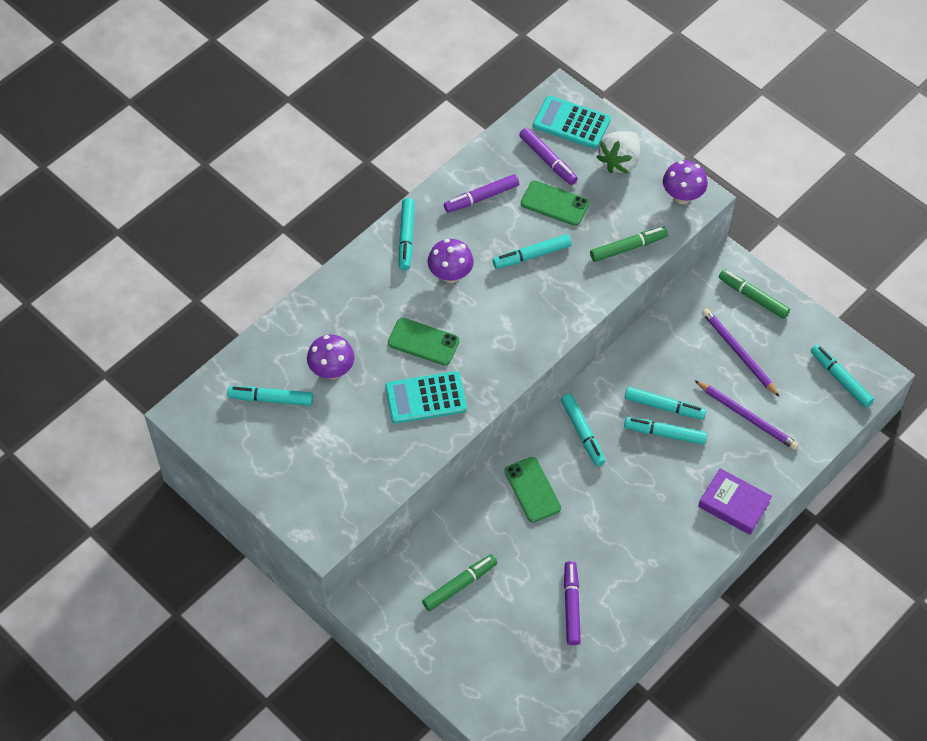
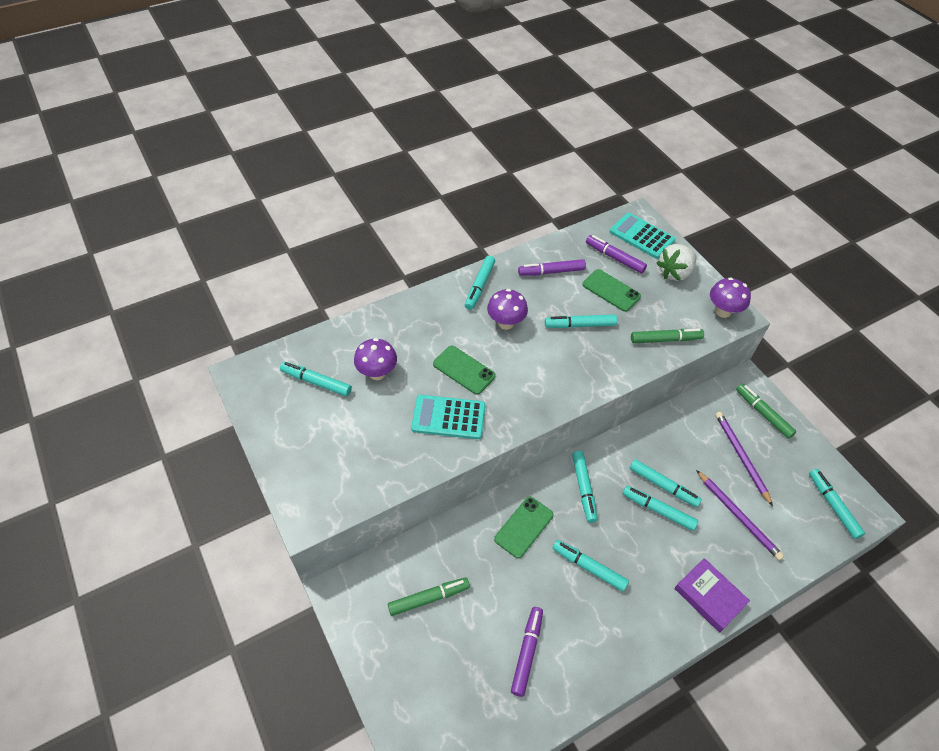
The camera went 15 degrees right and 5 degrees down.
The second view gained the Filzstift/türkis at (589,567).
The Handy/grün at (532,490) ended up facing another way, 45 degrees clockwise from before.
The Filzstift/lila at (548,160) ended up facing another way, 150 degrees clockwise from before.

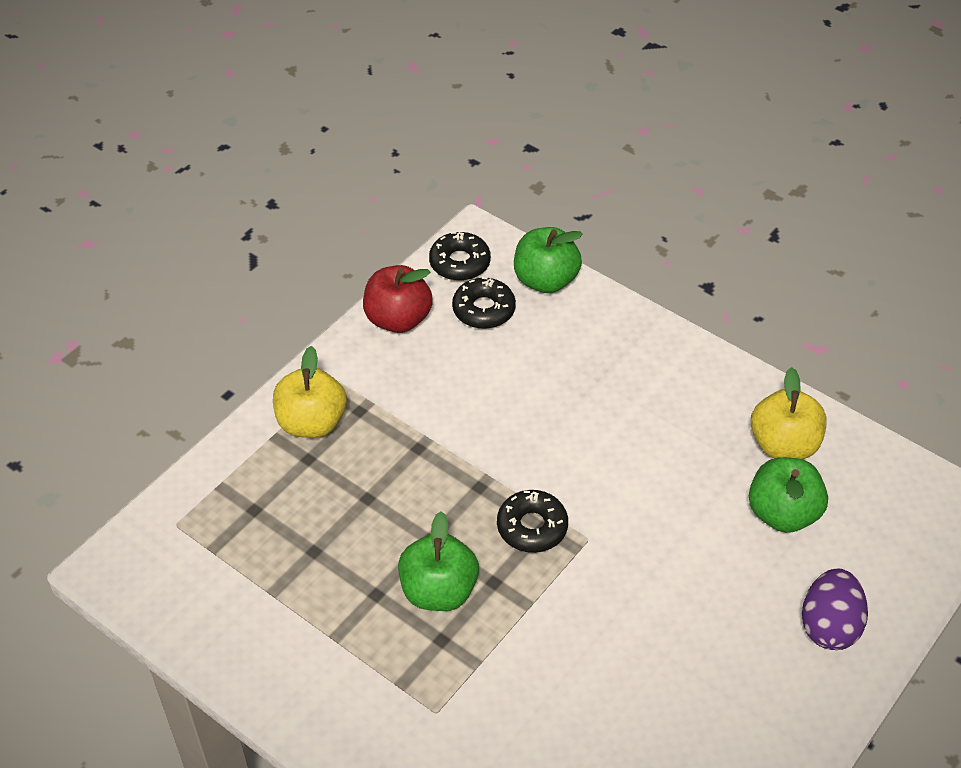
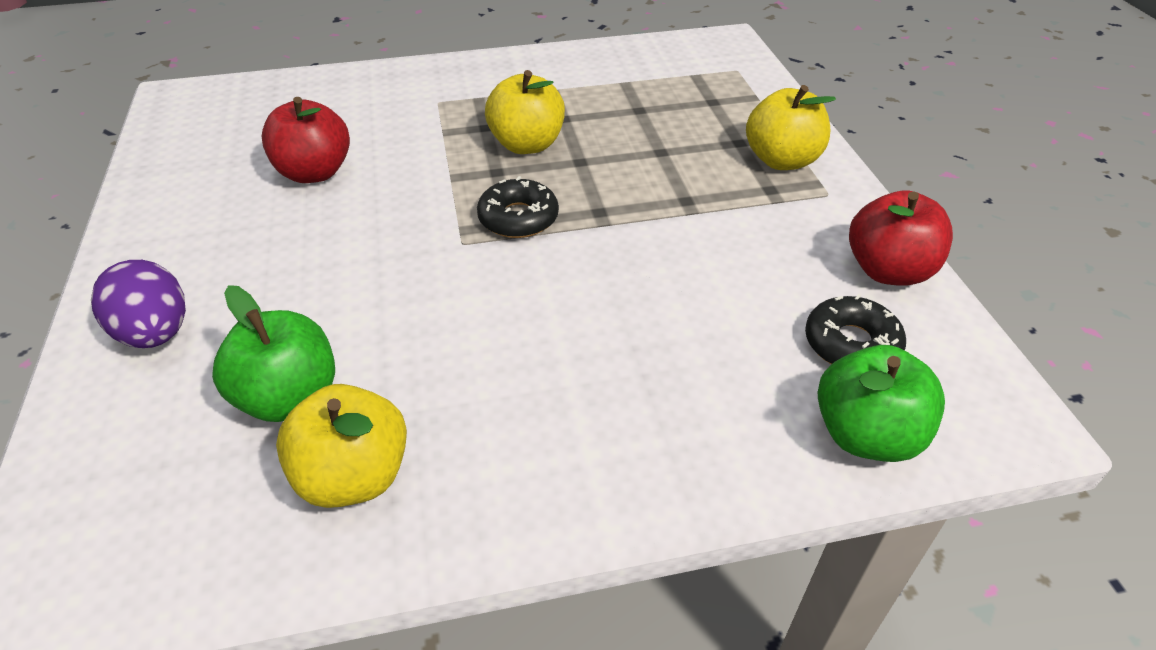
The camera went 130 degrees right and 5 degrees down.
The second view lost the Donut/schwarz at (460,263).
The second view gained the Apfel/rot at (314,172).
What was the Apfel/grün at (438,591) turned into the Apfel/gelb at (527,144).

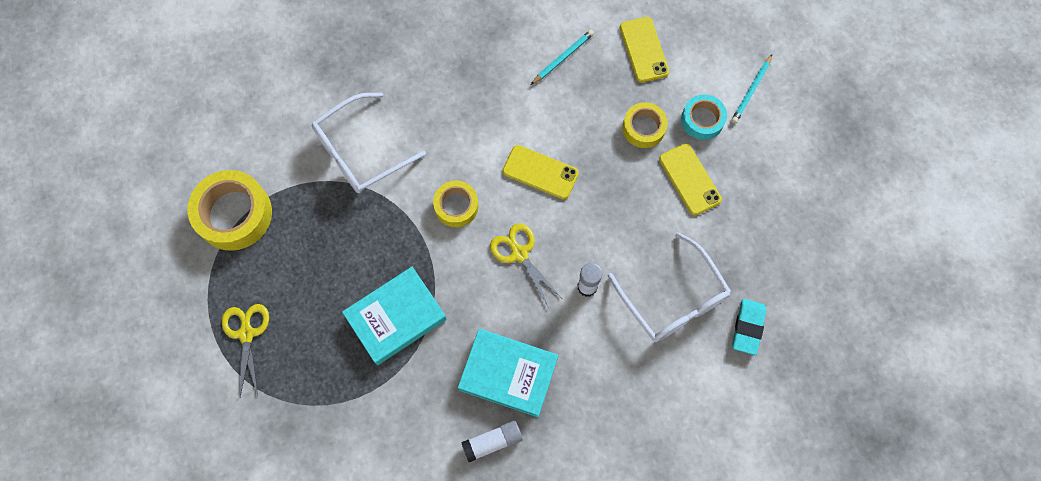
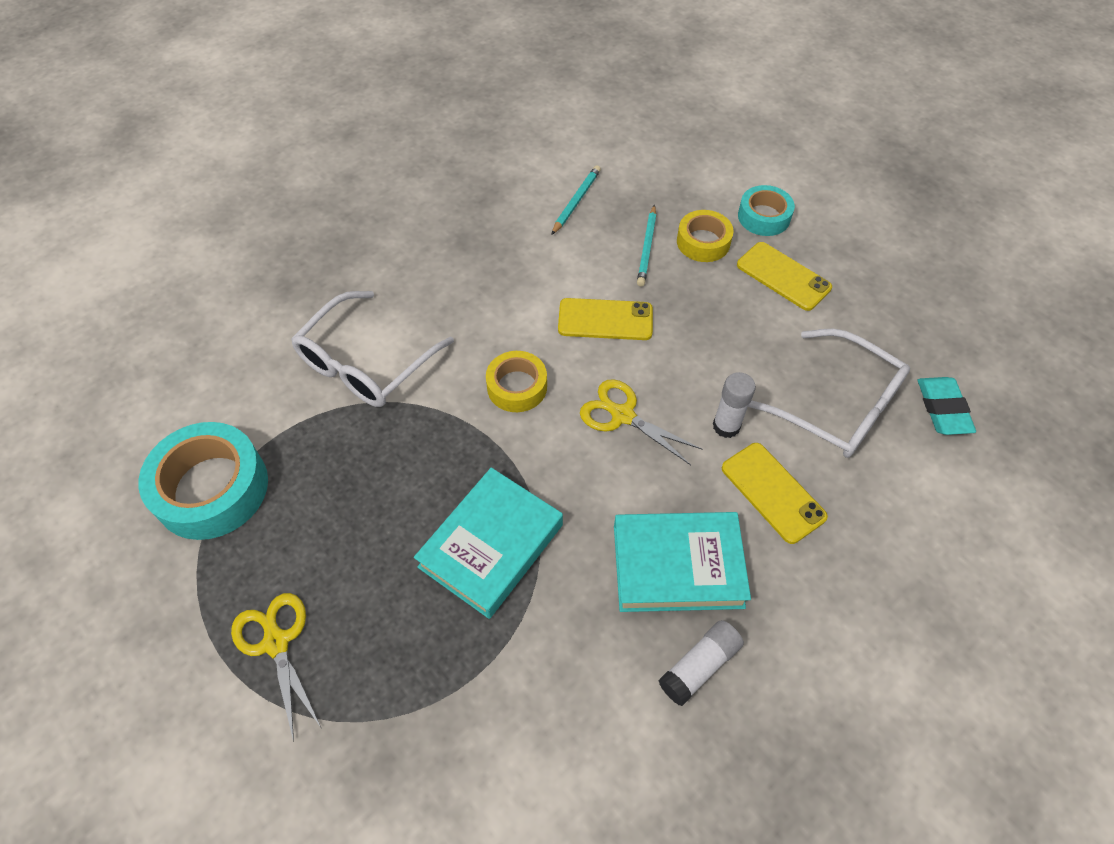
The camera went 20 degrees left and 15 degrees down.
The Handy/gelb ended up elsewhere, having gone from (643,50) to (772,492).
The Bleistift/türkis ended up elsewhere, having gone from (751,91) to (647,248).
What was the Klebeband/gelb at (234,214) turned into the Klebeband/türkis at (211,488).

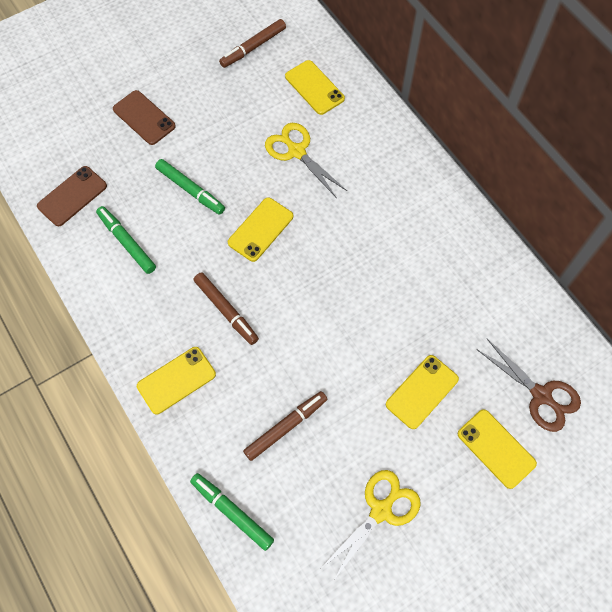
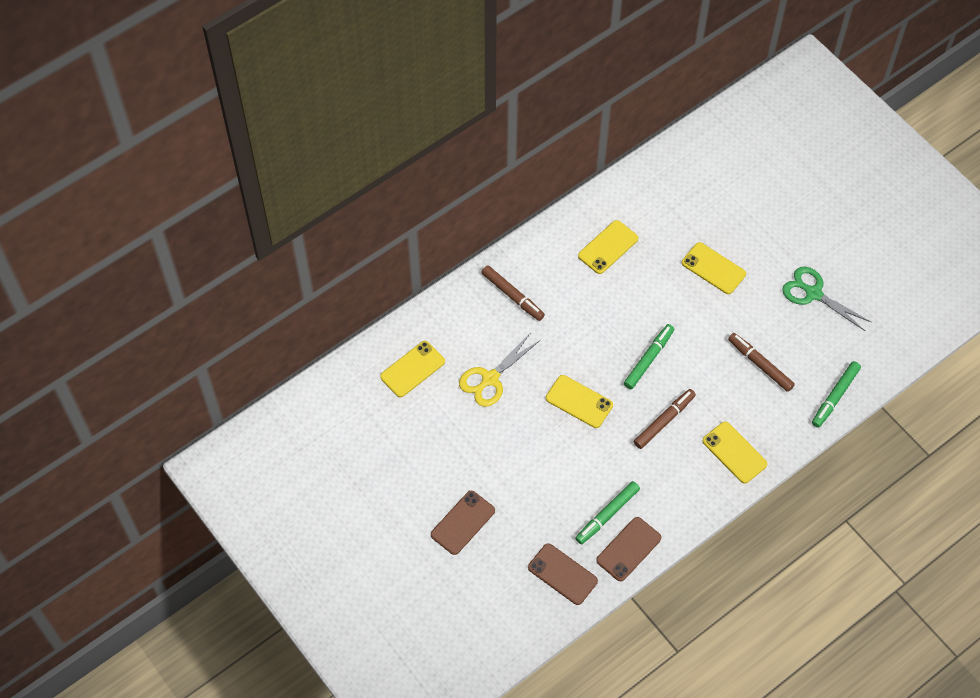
The camera went 95 degrees left and 5 degrees down.
The second view lost the Schere/braun at (541,395).
The second view gained the Handy/braun at (628,549).
The Filzstift/grün ended up elsewhere, having gone from (190,190) to (648,359).
The Filzstift/braun ended up elsewhere, having gone from (253,47) to (512,296).
The Handy/gelb ended up elsewhere, having gone from (496,448) to (608,247).
What was the Schere/gelb at (381,510) turned into the Schere/grün at (813,293).

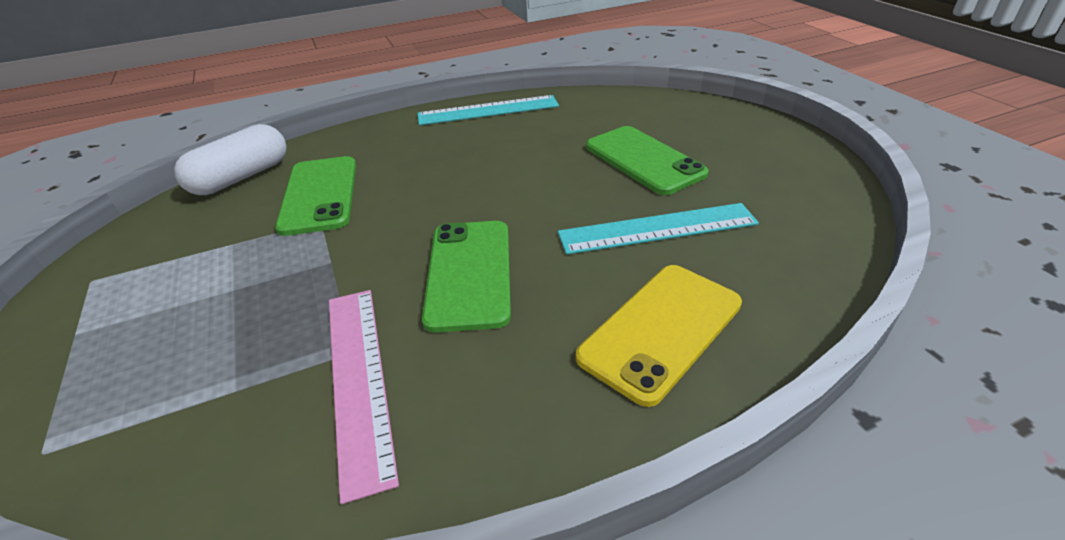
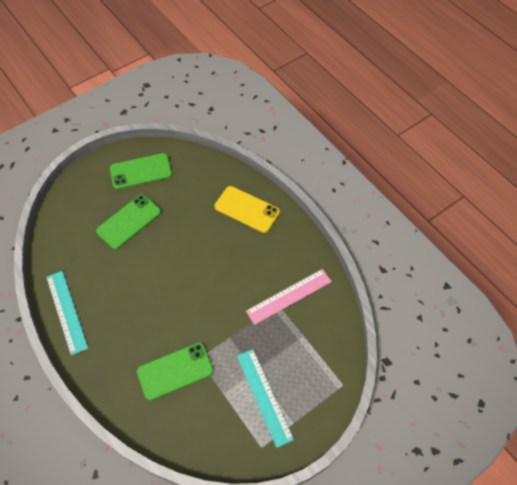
The camera went 105 degrees left and 20 degrees up.
The second view lost the Kapsel/weiß at (241,177).
The Handy/grün ended up elsewhere, having gone from (469,273) to (141,171).
The Lineal/türkis ended up elsewhere, having gone from (657,228) to (264,396).

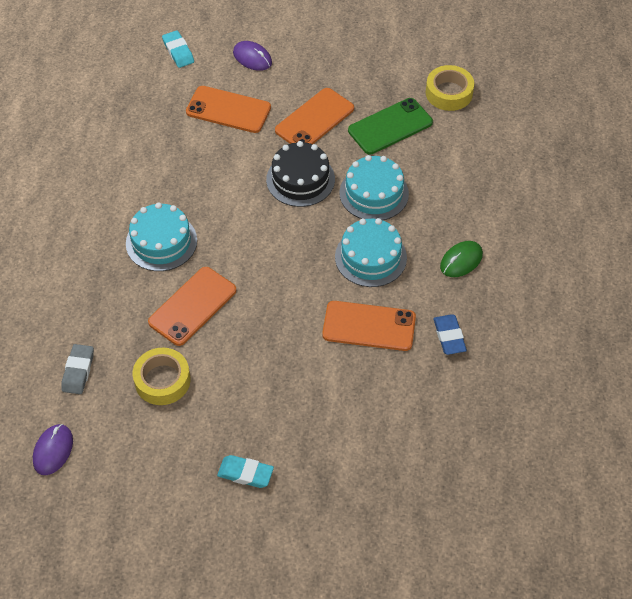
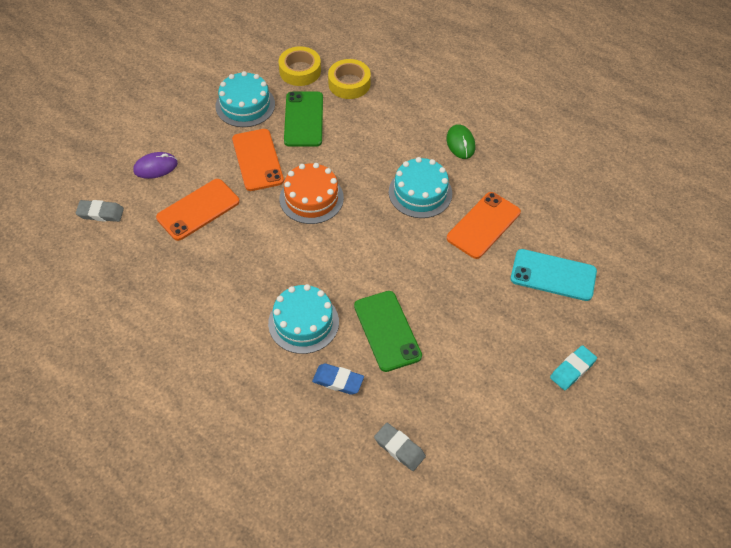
The camera went 60 degrees left and 0 degrees up.
The second view lost the Computermaus/lila at (53,450).
The second view gained the Handy/türkis at (553,275).
The Klebeband/gelb ended up elsewhere, having gone from (162,380) to (349,84).
The Kuchen/türkis ended up elsewhere, having gone from (374,193) to (245,105).
The Radiergummi/blau ended up elsewhere, having gone from (449,336) to (338,381).
What was the Handy/orange at (192,306) turned into the Handy/grün at (387,331).
What was the Radiergummi/türkis at (178,52) turned into the Radiergummi/grau at (100,213).
What was the Kuchen/schwarz at (300,179) turned into the Kuchen/orange at (311,198).

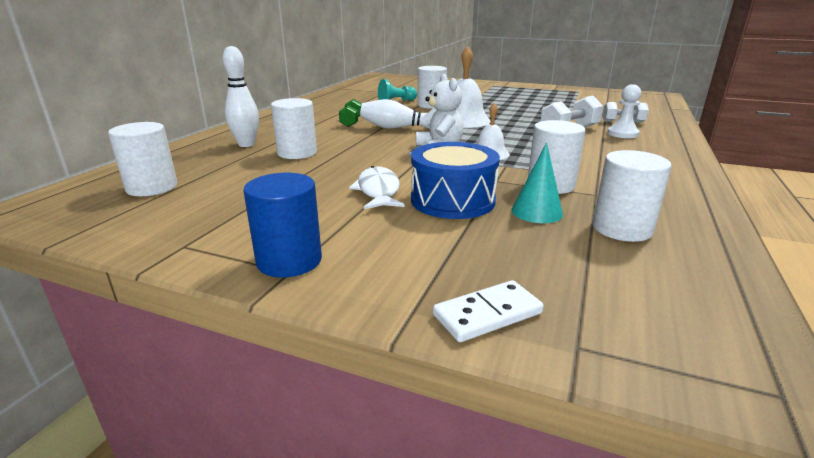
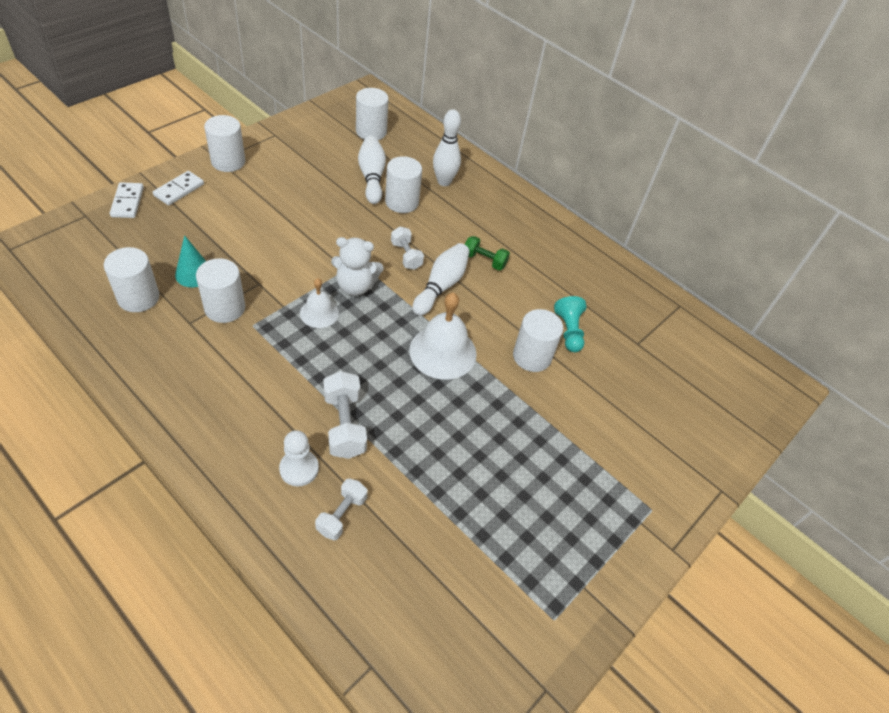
The camera went 105 degrees right and 25 degrees up.
The second view lost the Fisch/weiß at (378,191).
The second view lost the Trommel/blau at (452,200).
The second view gained the Dominostein/weiß at (179,190).
The second view gained the Bowlingkegel/weiß at (372,177).
The second view gained the Hantel/weiß at (406,256).
What was the Vollzylinder/blau at (289,261) turned into the Vollzylinder/weiß at (228,161).

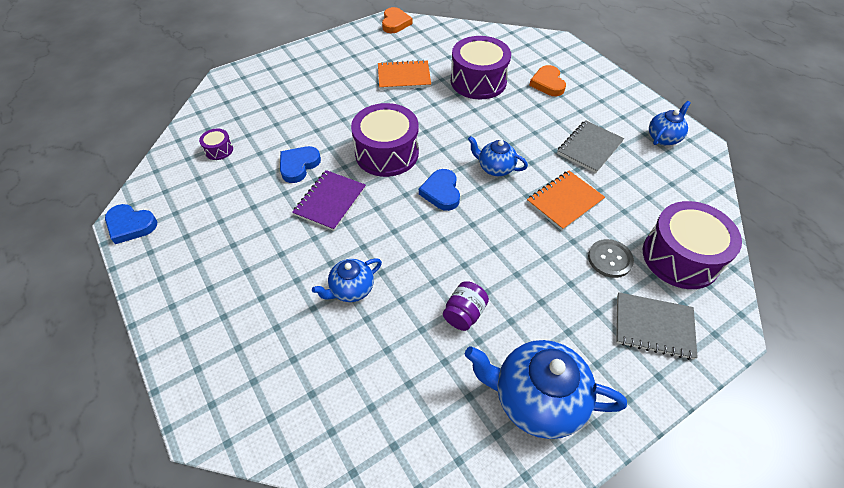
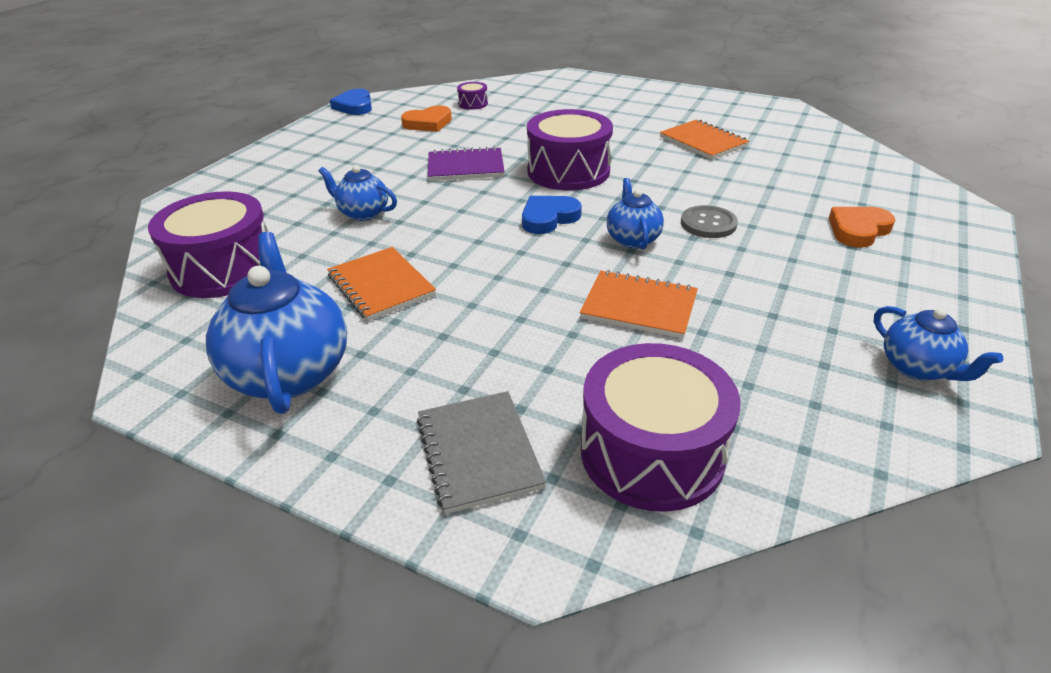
The camera went 60 degrees right and 15 degrees down.
The second view lost the Herz/blau at (298,165).
The second view lost the Notizbuch/grau at (589,148).
The Herz/orange ended up elsewhere, having gone from (395,23) to (428,123).
The Trommel/lila ended up elsewhere, having gone from (478,81) to (224,268).
The Knopf/grau ended up elsewhere, having gone from (610,259) to (708,224).
Where the Einmachglas/lila stood at (464,314), the Notizbuch/orange came to stand at (381,286).
The Teekanne/blau at (663,138) ended up facing another way, 45 degrees clockwise from before.

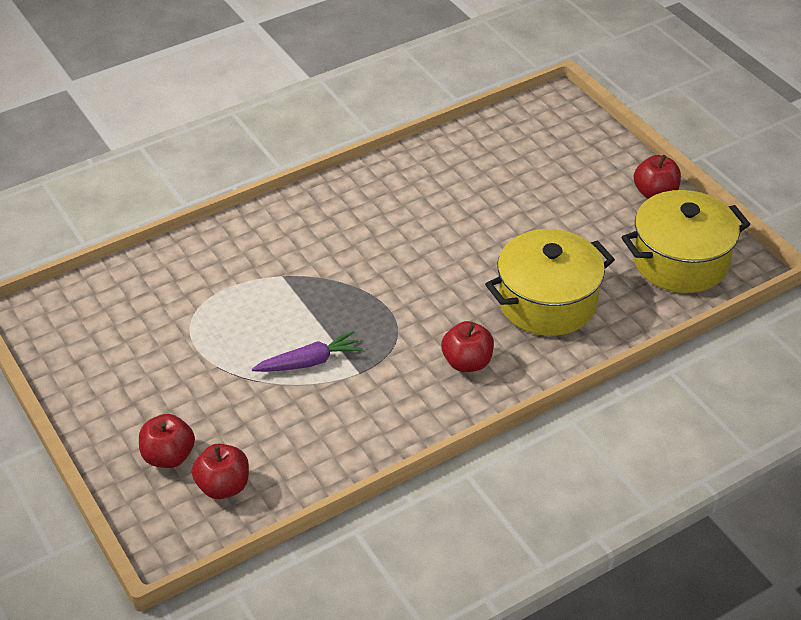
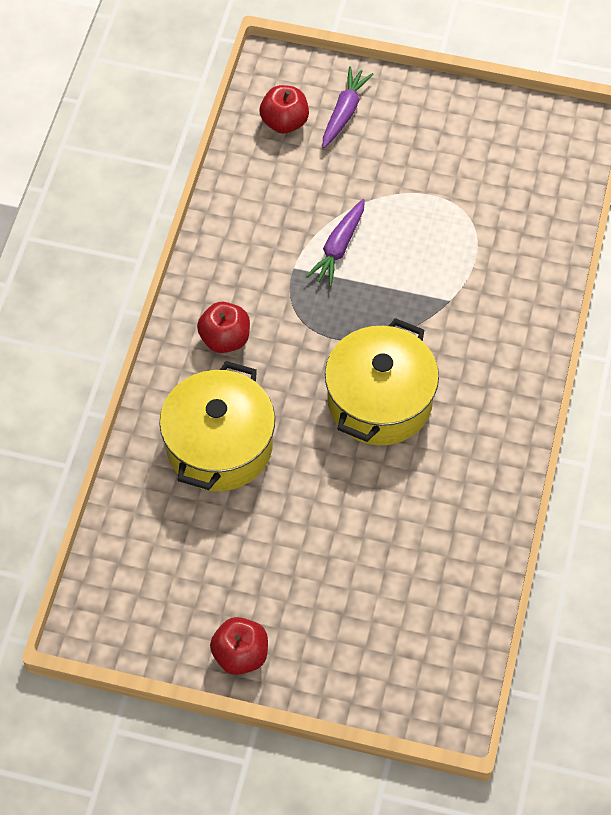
The camera went 135 degrees right and 15 degrees up.
The Kochtopf/gelb ended up elsewhere, having gone from (680,261) to (379,401).
Where the Apfel/rot stood at (169,456), the Karotte/lila came to stand at (344,112).

